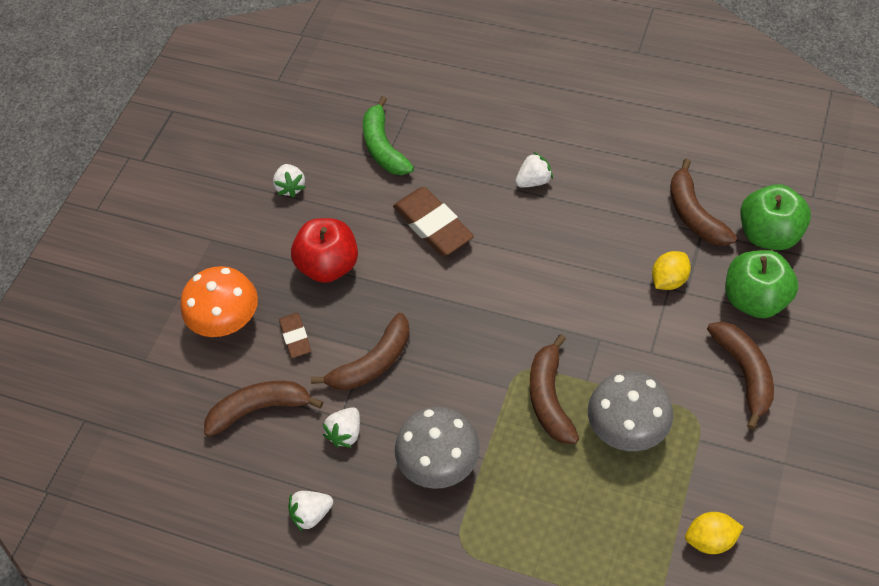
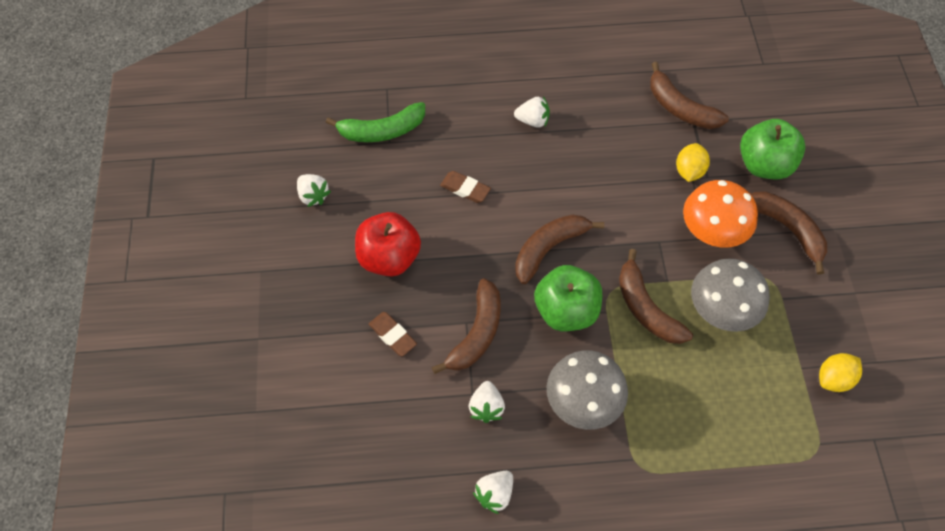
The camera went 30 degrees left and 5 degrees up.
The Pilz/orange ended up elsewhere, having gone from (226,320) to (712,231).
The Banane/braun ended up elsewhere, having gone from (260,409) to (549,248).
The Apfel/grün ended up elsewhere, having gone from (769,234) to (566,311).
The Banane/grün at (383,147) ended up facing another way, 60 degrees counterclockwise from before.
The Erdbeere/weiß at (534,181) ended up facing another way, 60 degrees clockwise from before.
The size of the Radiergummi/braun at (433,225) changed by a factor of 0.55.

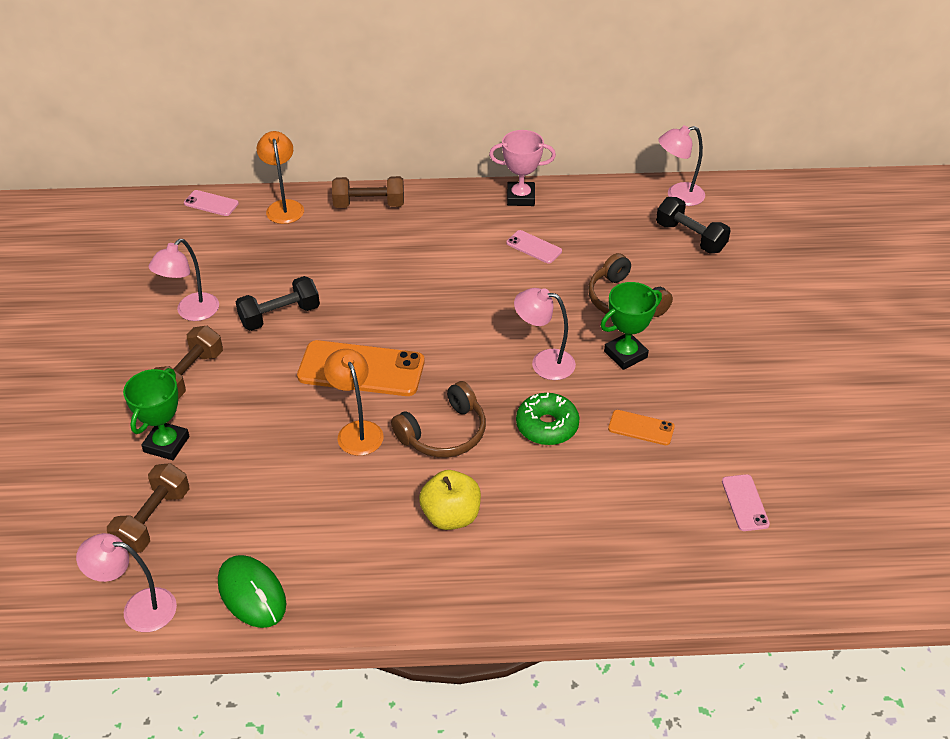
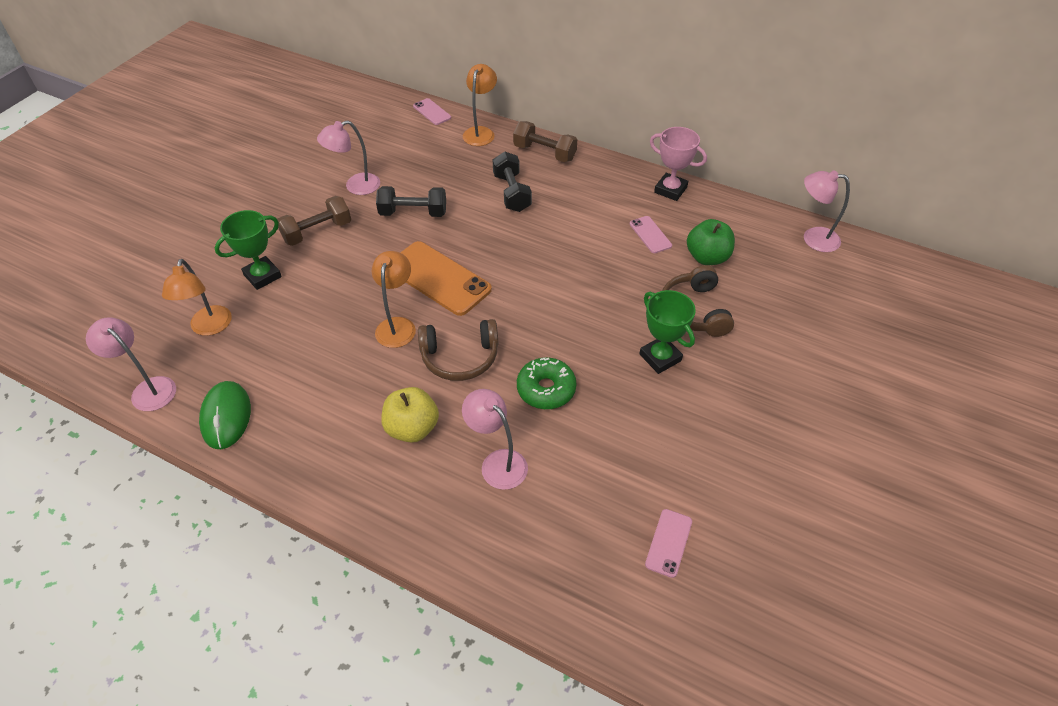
The camera went 30 degrees right and 5 degrees up.
The second view lost the Handy/orange at (641,428).
The second view gained the Apfel/grün at (707,257).
The Lampe/rosa ended up elsewhere, having gone from (544,362) to (497,462).
The Hantel/schwarz ended up elsewhere, having gone from (690,237) to (512,193).
Where the Hantel/braun stood at (153,520), the Lampe/orange came to stand at (209,327).
The Pokal/grün at (625,354) ended up facing another way, 60 degrees clockwise from before.

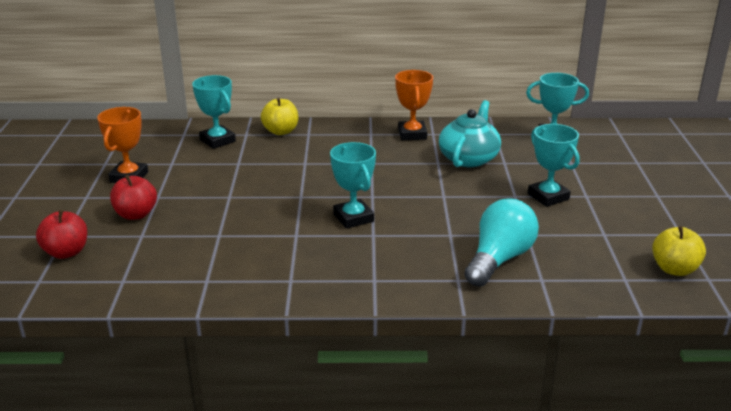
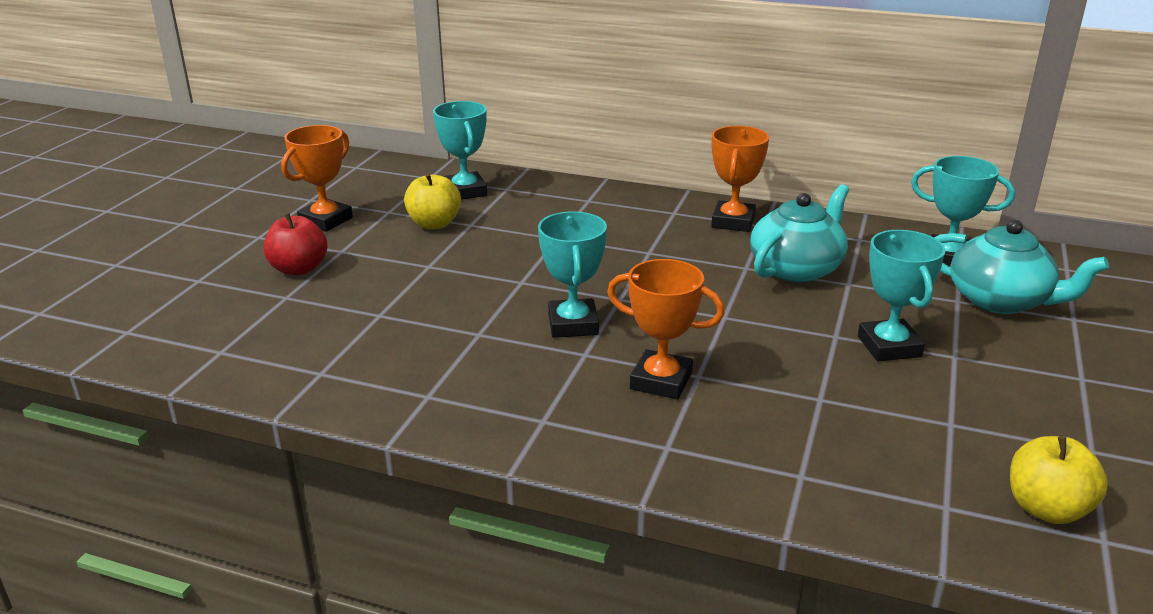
The camera went 20 degrees right and 0 degrees up.
The second view lost the Apfel/rot at (66,252).
The second view lost the Glühbirne/türkis at (499,259).
The second view gained the Pokal/orange at (661,381).
The second view gained the Teekanne/türkis at (1000,300).
The Apfel/gelb ended up elsewhere, having gone from (281,131) to (434,224).

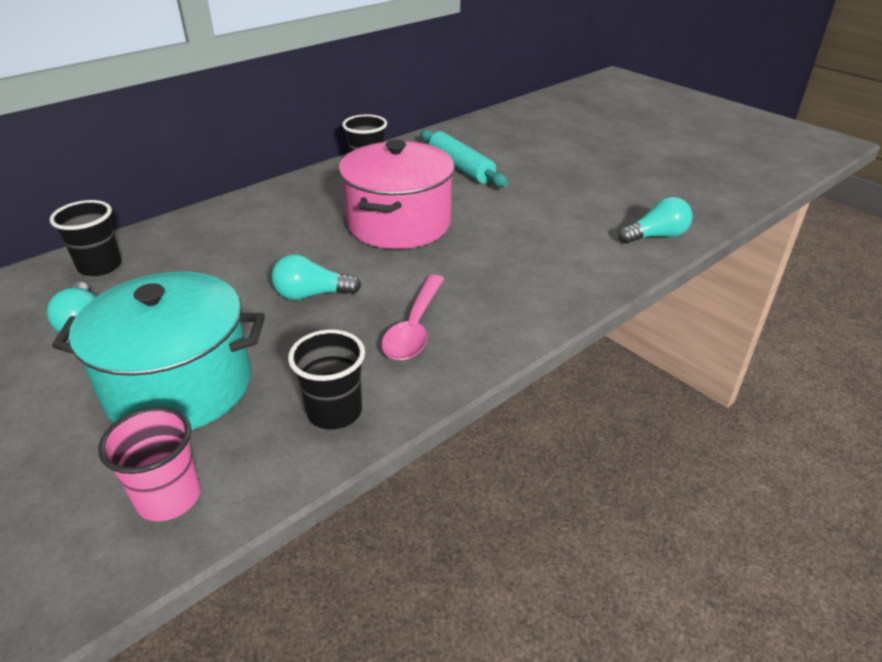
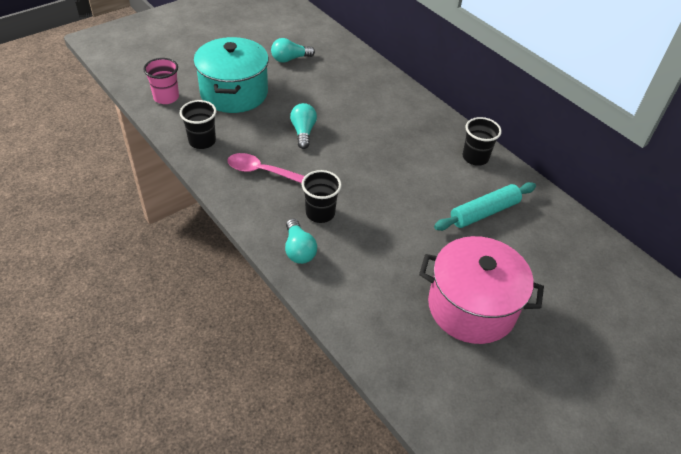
The camera went 90 degrees right and 10 degrees up.
The Becher/schwarz ended up elsewhere, having gone from (100,266) to (320,213).
The Kochtopf/rosa ended up elsewhere, having gone from (399,224) to (471,307).
The Glühbirne/türkis ended up elsewhere, having gone from (656,236) to (298,250).

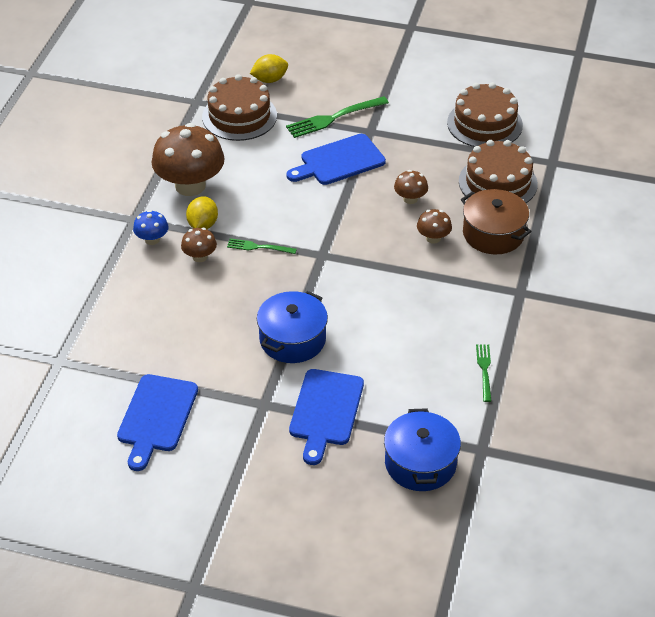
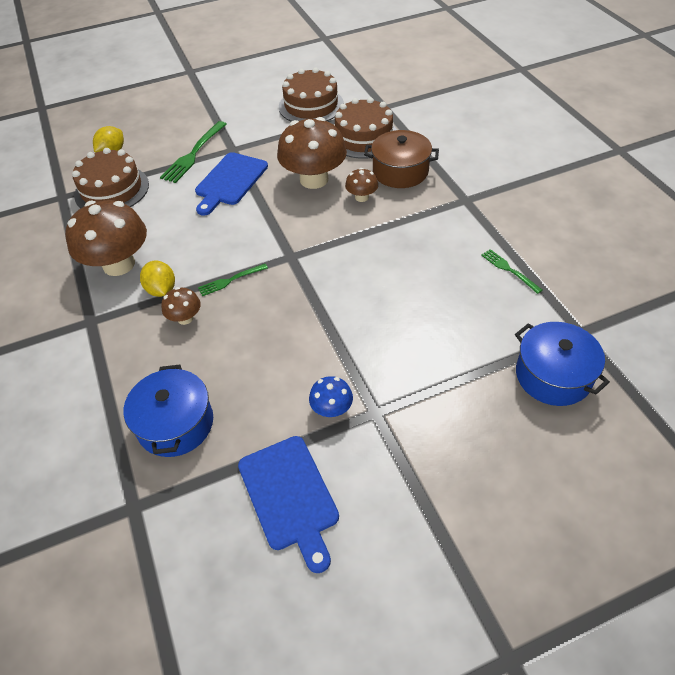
The camera went 35 degrees left and 5 degrees up.
The second view lost the Schneidebrett/blau at (325,411).
The Pilz/blau ended up elsewhere, having gone from (152,239) to (331,409).
The Kochtopf/blau ended up elsewhere, having gone from (292,339) to (175,424).
The size of the Pilz/braun at (410,199) changed by a factor of 2.13.

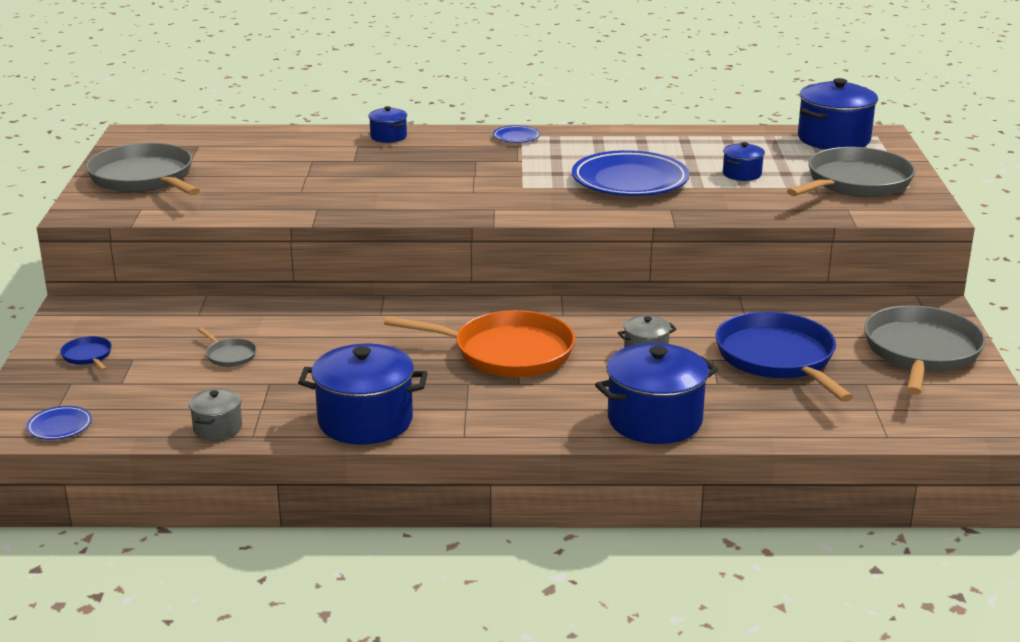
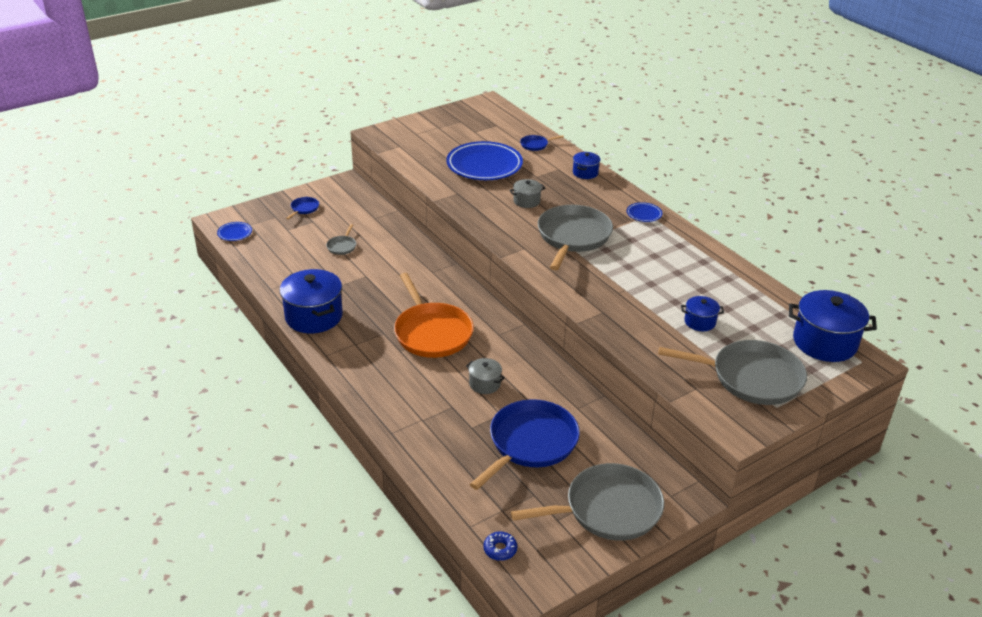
The camera went 55 degrees right and 10 degrees up.
The second view lost the Kochtopf/blau at (654,420).
The second view gained the Donut/blau at (500,549).
The second view gained the Pfanne/blau at (535,145).
The Pfanne/grau ended up elsewhere, having gone from (144,178) to (573,237).
The Kochtopf/grau ended up elsewhere, having gone from (217,428) to (526,201).
The Teller/blau ended up elsewhere, having gone from (630,181) to (484,165).

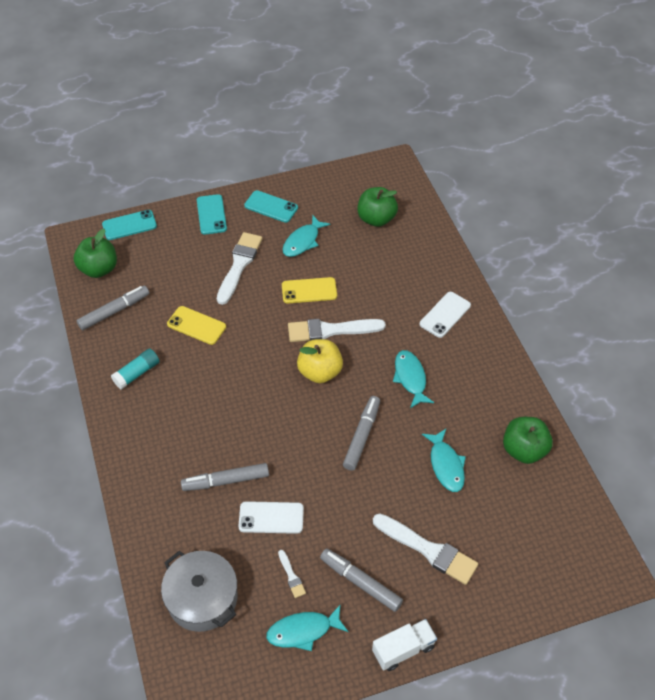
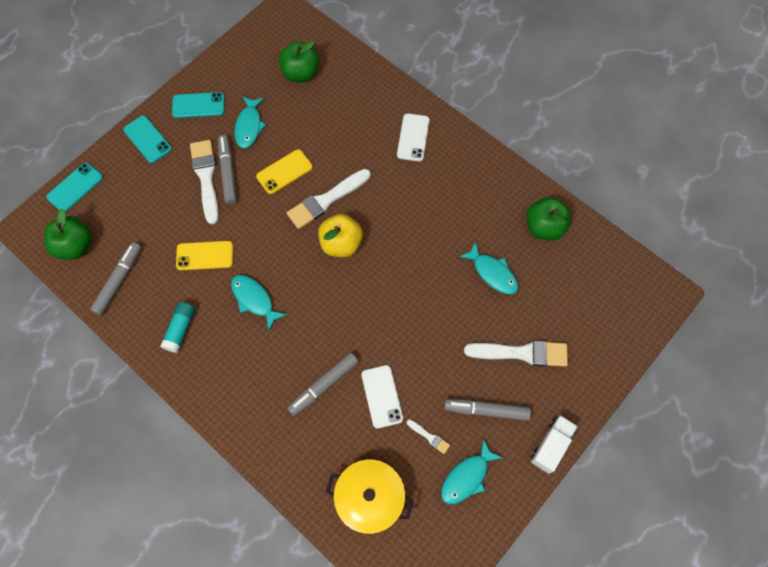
The camera went 30 degrees left and 15 degrees up.
The Filzstift/grau ended up elsewhere, having gone from (362,436) to (228,172).
The Fisch/türkis ended up elsewhere, having gone from (410,378) to (254,300).
What was the Kochtopf/grau at (202,598) turned into the Kochtopf/gelb at (370,498).
The Handy/weiß at (271,517) ended up facing another way, 75 degrees counterclockwise from before.

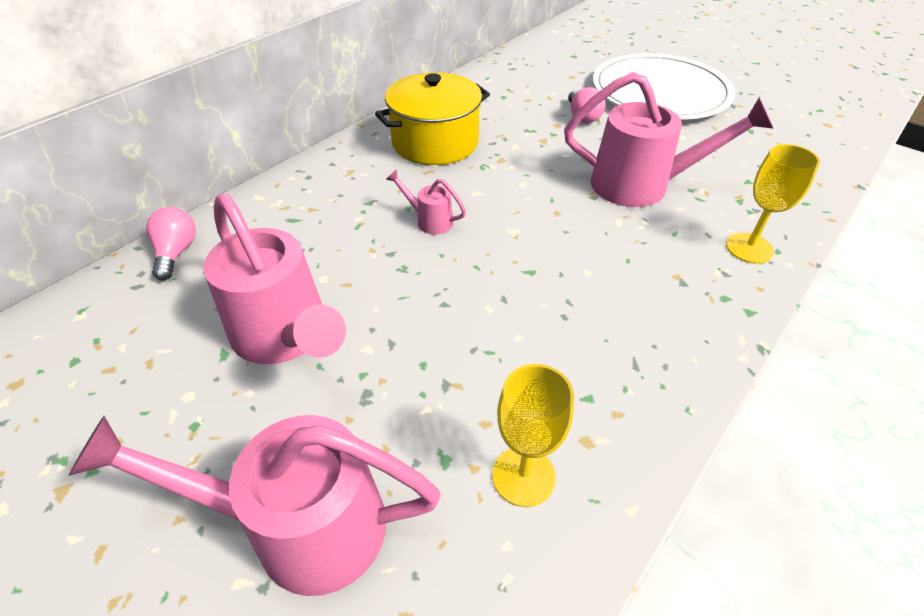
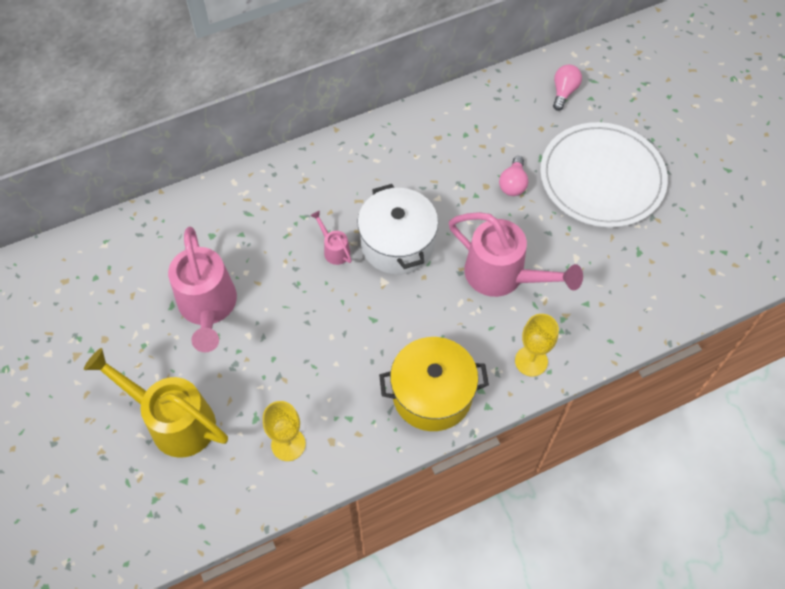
The camera went 25 degrees right and 15 degrees up.
The second view gained the Kochtopf/weiß at (397,244).
The Glühbirne/rosa ended up elsewhere, having gone from (176,253) to (564,92).
The Kochtopf/gelb ended up elsewhere, having gone from (435,142) to (432,394).
What was the Gießkanne/rosa at (300,526) turned into the Gießkanne/gelb at (174,421).

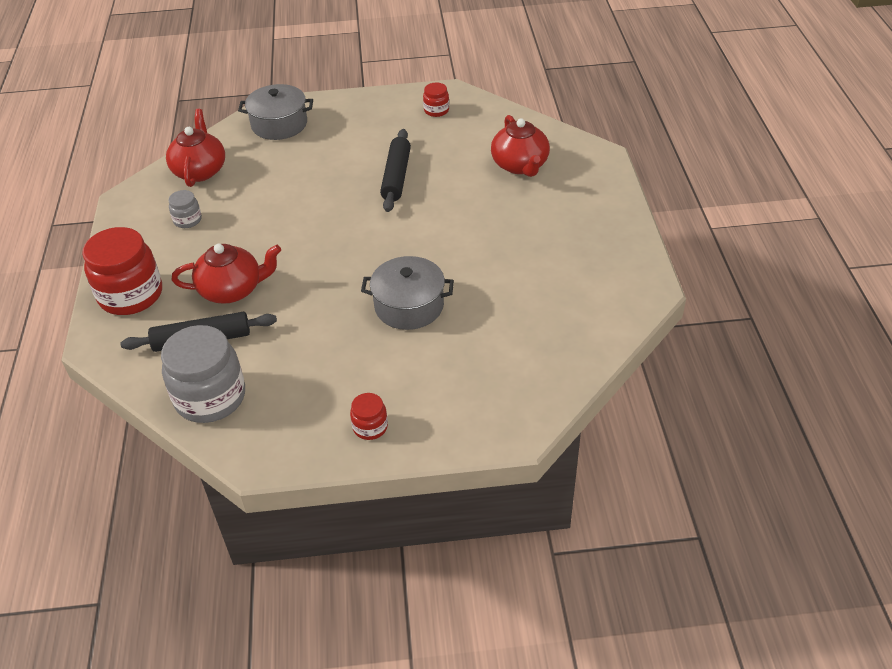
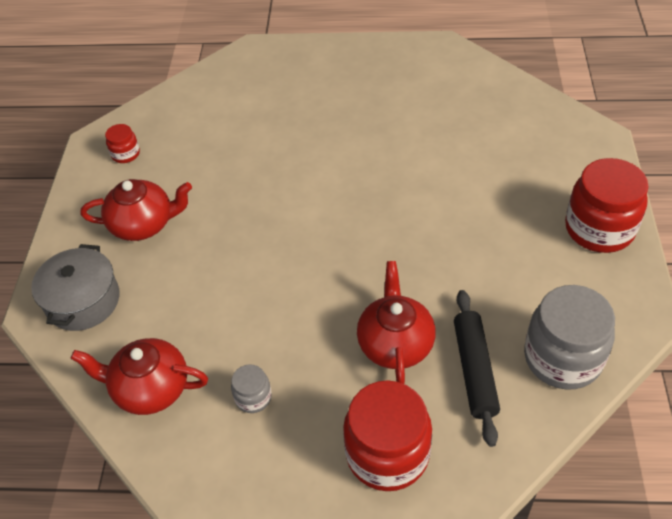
The camera went 80 degrees left and 5 degrees up.
The second view lost the Kochtopf/grau at (409,306).
The second view lost the Nudelholz/schwarz at (396,177).
The Teekanne/rot ended up elsewhere, having gone from (520,165) to (143,224).
The size of the Einmachglas/rot at (370,427) changed by a factor of 2.11.

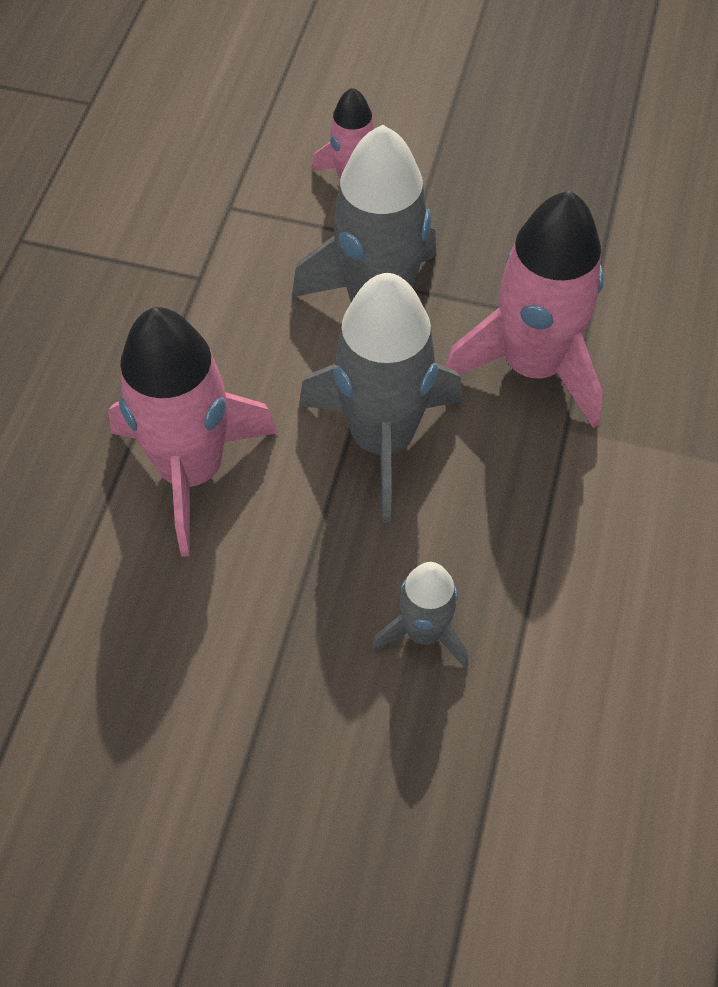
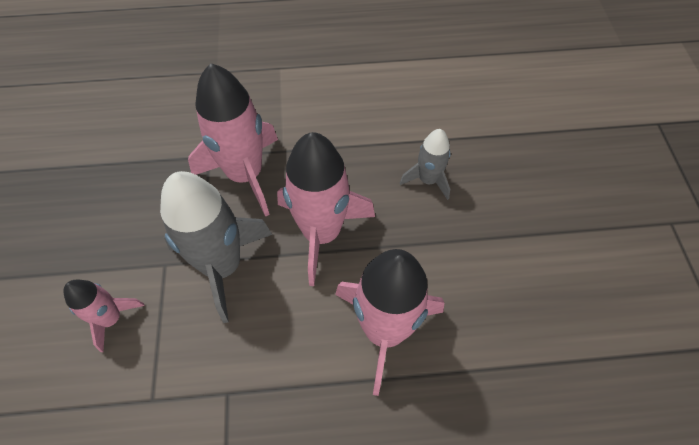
The camera went 110 degrees left and 0 degrees up.
What was the Rakete/grau at (382,440) turned into the Rakete/rosa at (321,233).

